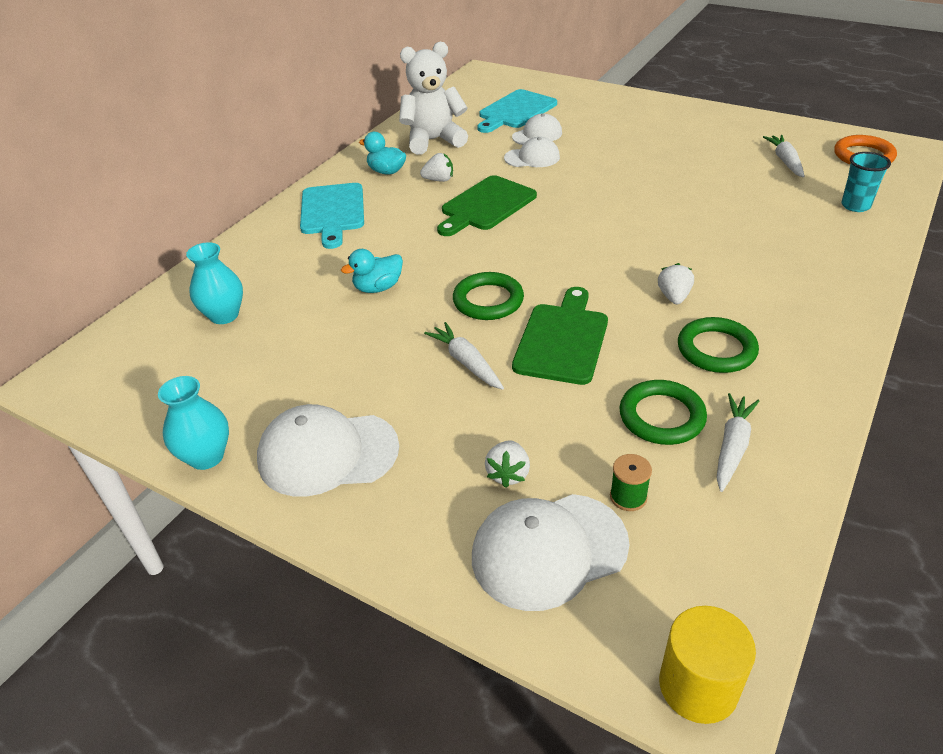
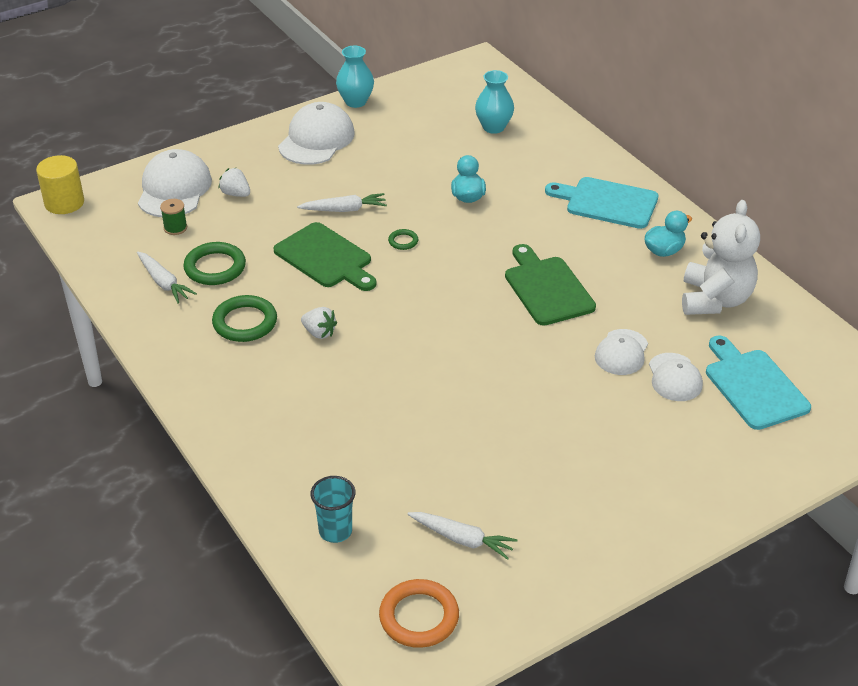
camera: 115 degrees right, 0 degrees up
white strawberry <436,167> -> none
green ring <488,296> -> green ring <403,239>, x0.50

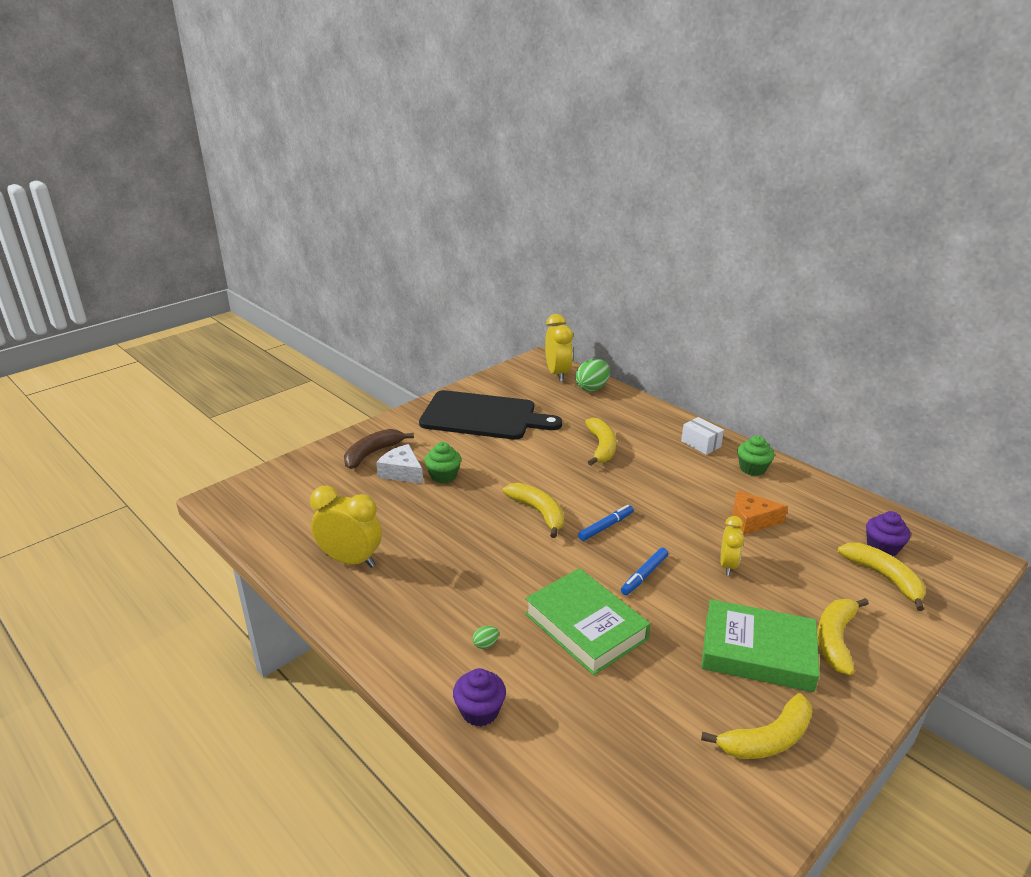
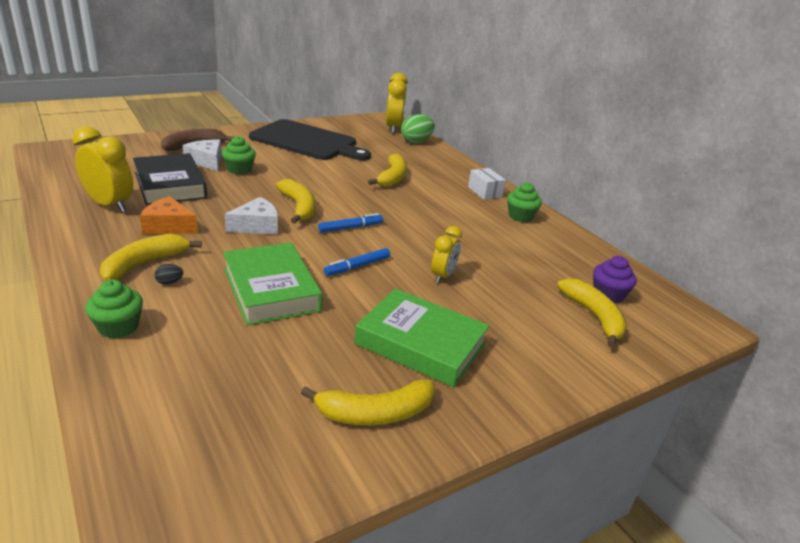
camera: 10 degrees right, 0 degrees up
orange cheese <760,512> -> orange cheese <169,215>, move
yellow banana <843,636> -> yellow banana <151,257>, move
green egg <486,637> -> black egg <168,274>
purple cupcake <479,697> -> green cupcake <114,309>
none -> black book <170,179>
none -> white cheese <251,216>

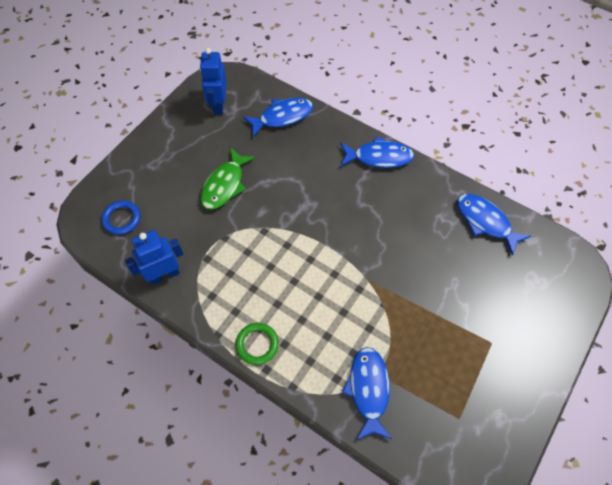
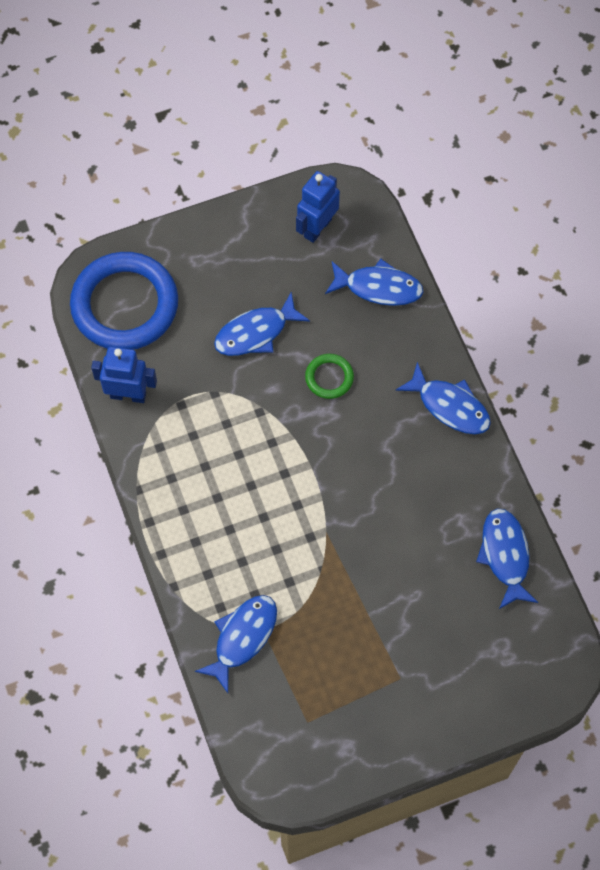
camera: 35 degrees right, 5 degrees up
green fish <227,179> -> blue fish <262,324>
blue ring <120,217> -> blue ring <124,301>, x2.26
green ring <257,344> -> green ring <329,376>, move

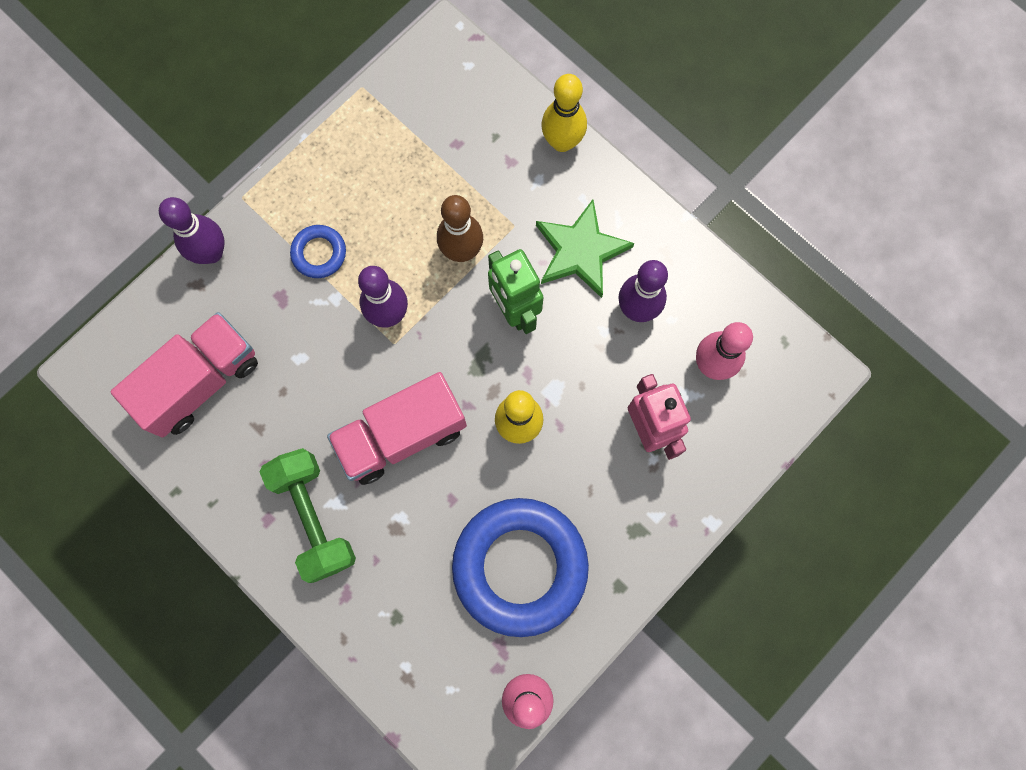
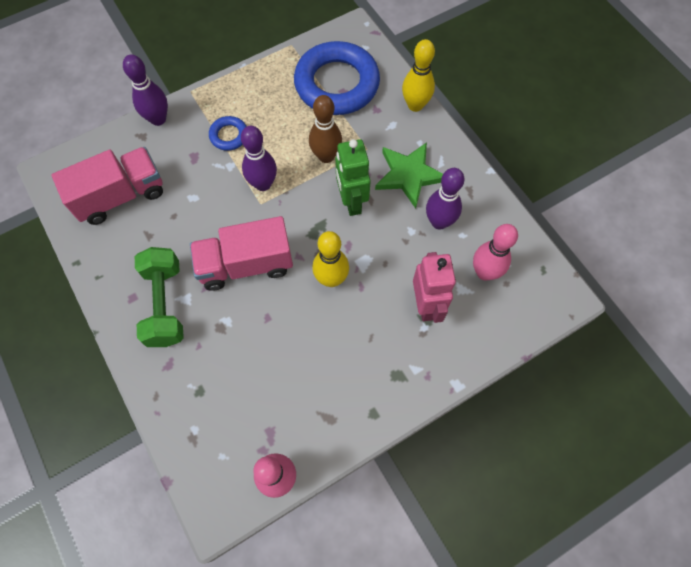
camera: 15 degrees right, 10 degrees down
blue ring <520,567> -> blue ring <337,78>, move

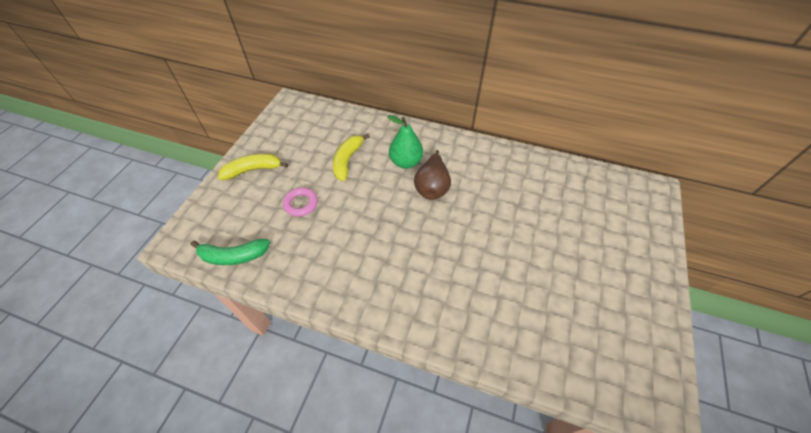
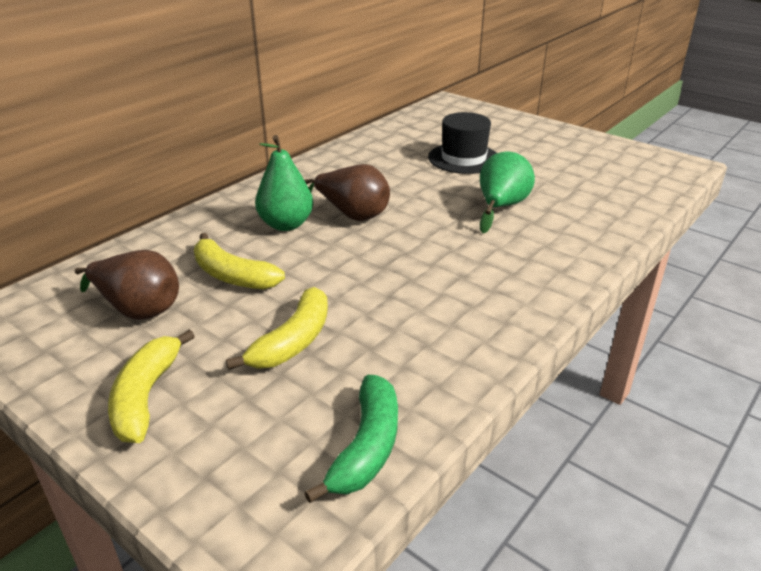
camera: 70 degrees left, 20 degrees down
pink ring <300,202> -> yellow banana <277,328>
none -> black hat <462,143>
none -> green pear <507,192>
none -> brown pear <127,285>

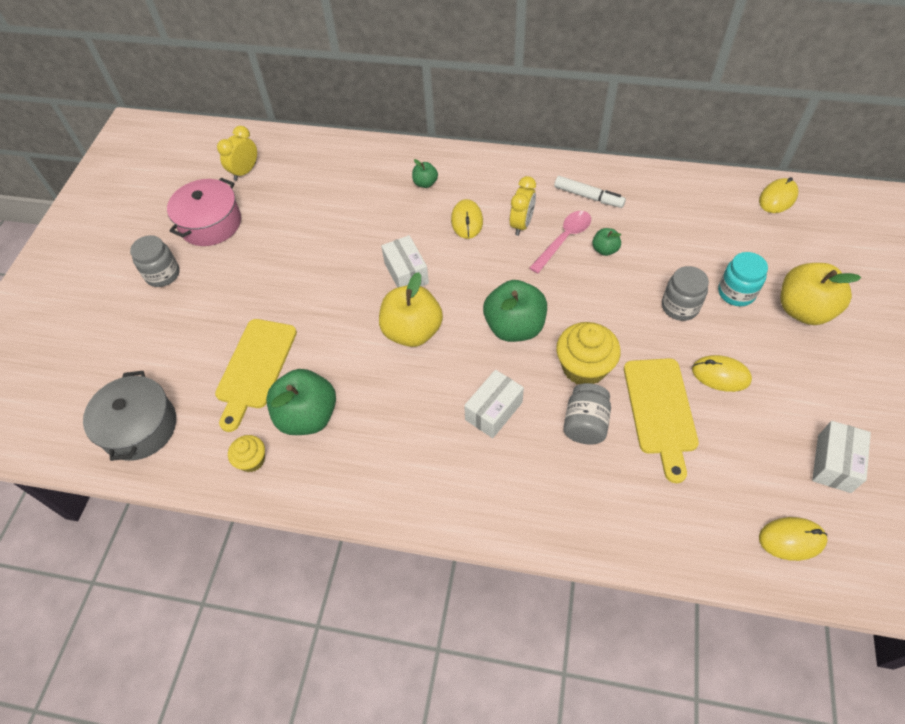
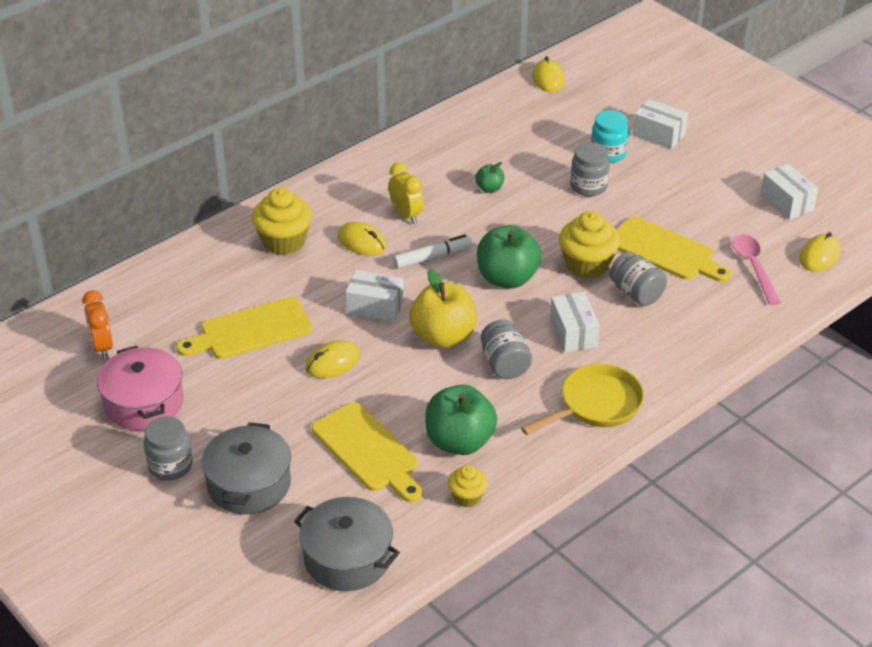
camera: 55 degrees left, 15 degrees down
yellow clock <237,153> -> orange clock <97,324>
green apple <425,173> -> yellow cupcake <282,221>
white marker <590,192> -> white marker <433,251>, move
pink spoon <560,242> -> pink spoon <756,269>, move
yellow apple <820,294> -> white box <660,124>
yellow mouse <722,373> -> yellow mouse <332,359>, move
none -> yellow cutting board <244,328>
none -> grey jar <506,349>
none -> yellow pan <582,399>
none -> grey pot <246,468>

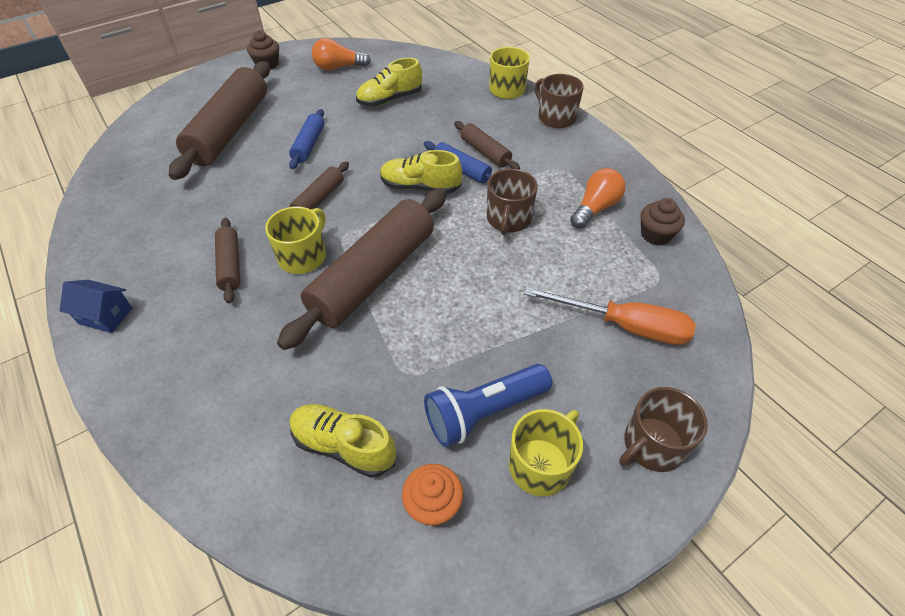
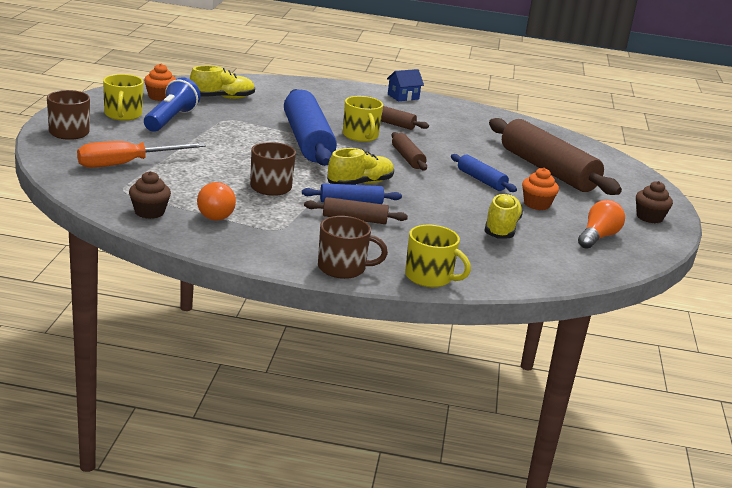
camera: 130 degrees right, 25 degrees down
brown rolling pin <362,269> -> blue rolling pin <310,127>
none -> orange cupcake <540,189>

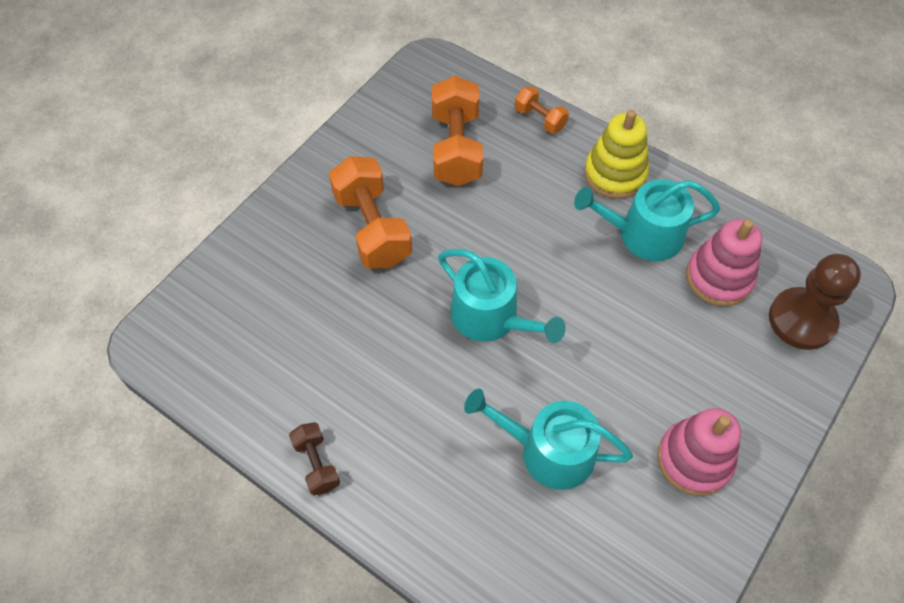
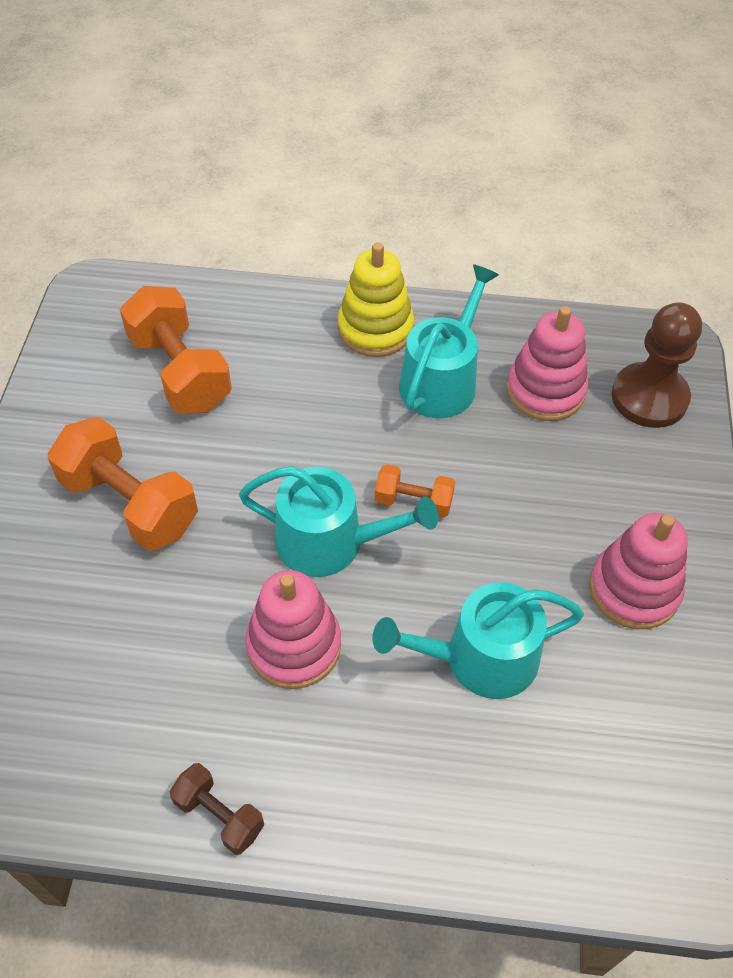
camera: 30 degrees left, 5 degrees down
orange dumbbell <542,110> -> orange dumbbell <415,490>, move
turquoise watering can <647,220> -> turquoise watering can <449,341>, 150 degrees clockwise
none -> pink stacking toy <293,629>

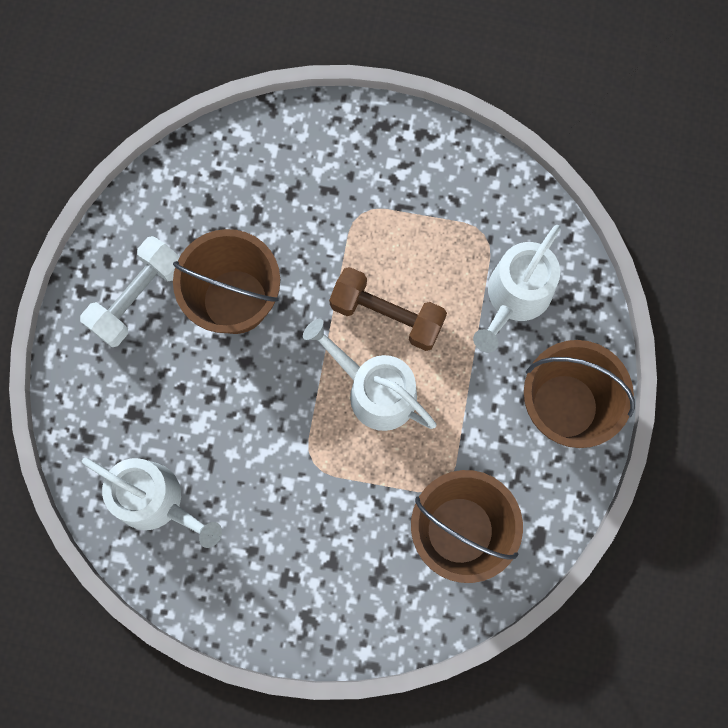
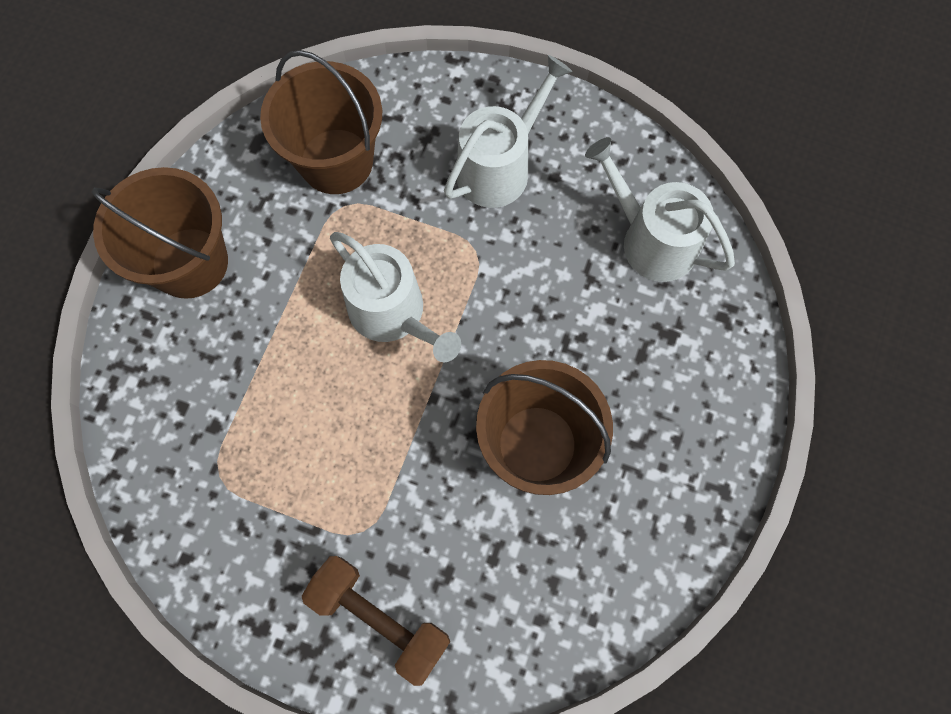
camera: 170 degrees left, 5 degrees down
white watering can <517,288> -> white watering can <508,131>, move
white dumbbell <130,291> -> none
brown dumbbell <388,309> -> brown dumbbell <376,621>, move

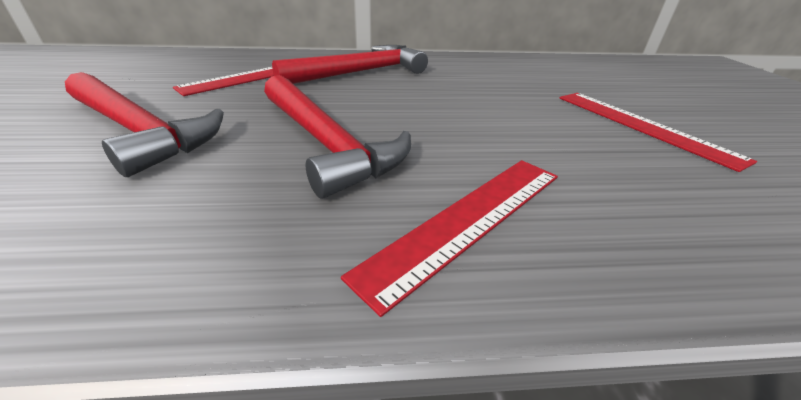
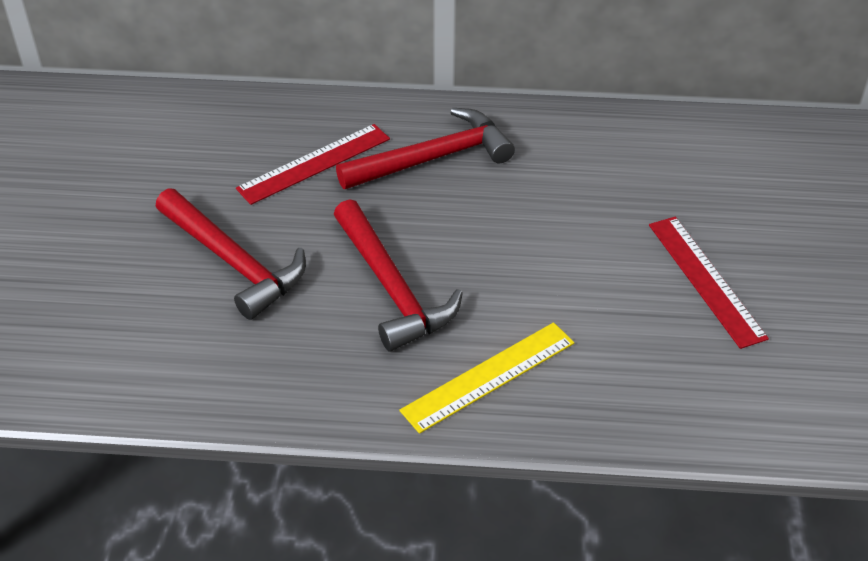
camera: 10 degrees right, 10 degrees up
red ruler <449,238> -> yellow ruler <487,378>

